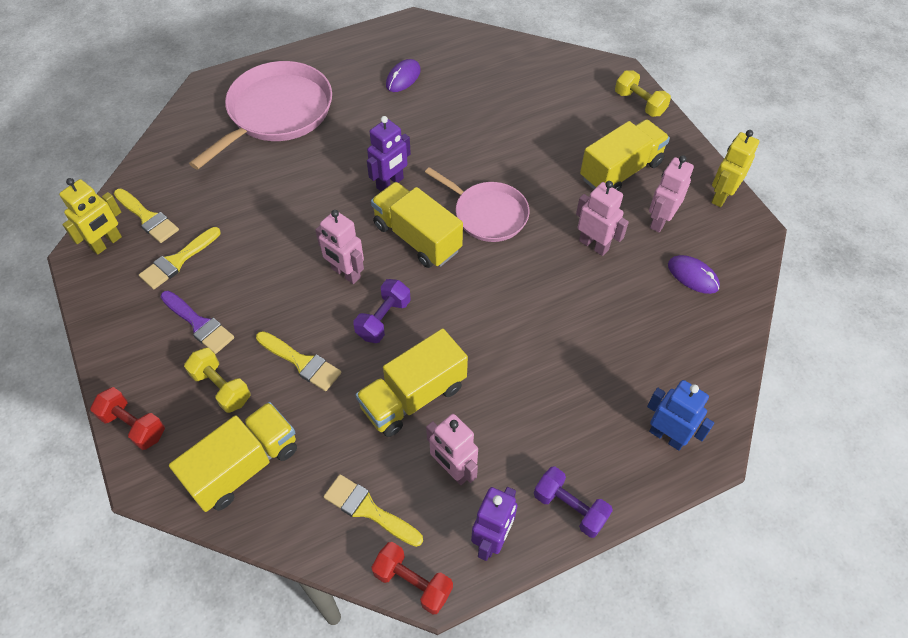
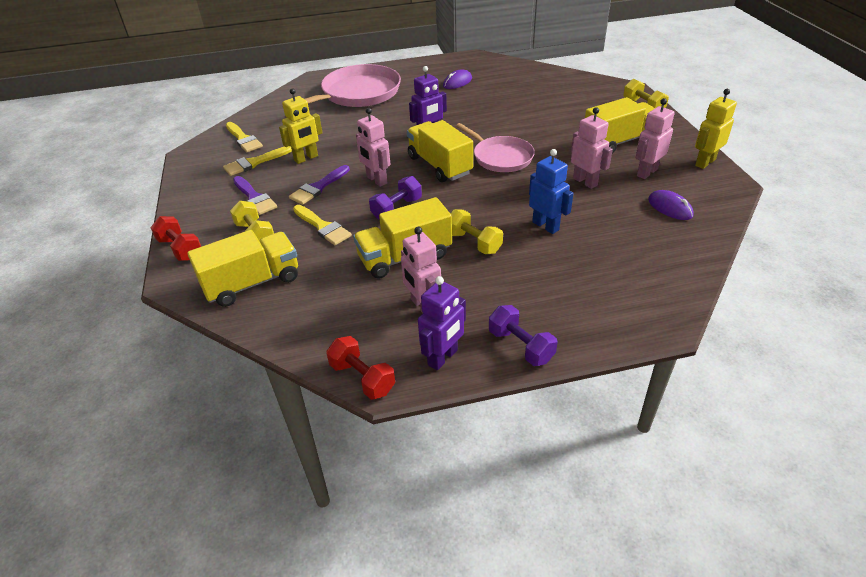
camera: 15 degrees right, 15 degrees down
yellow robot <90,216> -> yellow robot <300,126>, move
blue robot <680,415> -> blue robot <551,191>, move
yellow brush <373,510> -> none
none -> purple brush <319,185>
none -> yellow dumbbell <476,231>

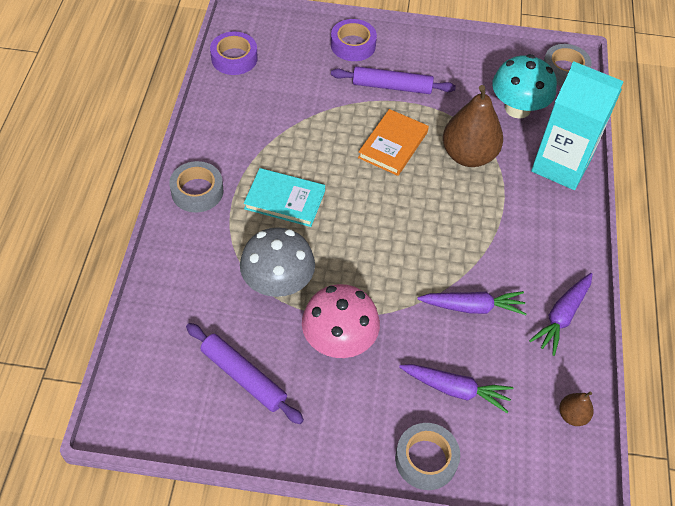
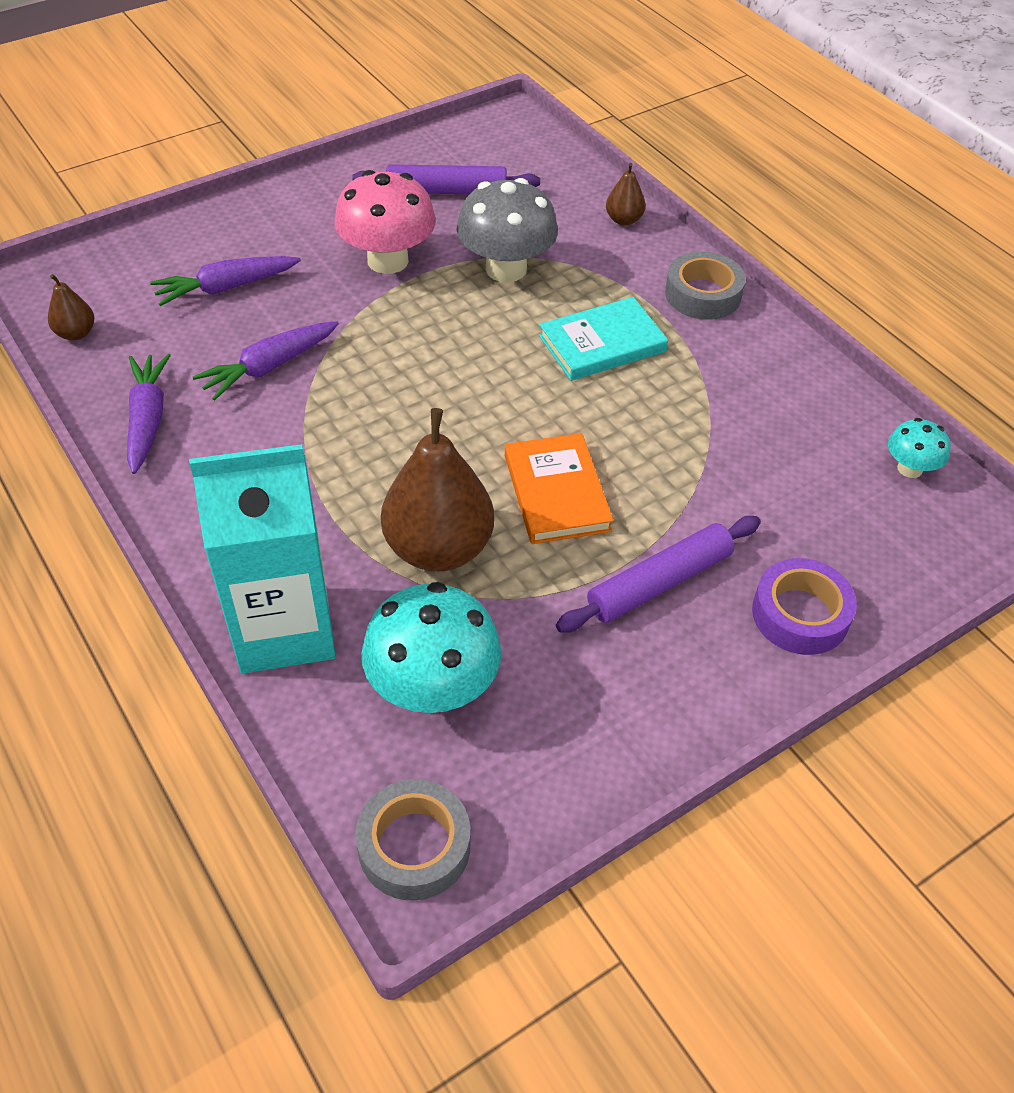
camera: 140 degrees right, 5 degrees down
purple tape <234,53> -> turquoise mushroom <919,448>
grey tape <427,456> -> none
none -> brown pear <626,194>

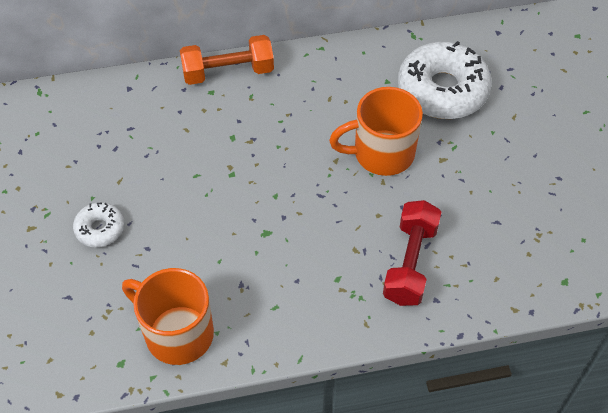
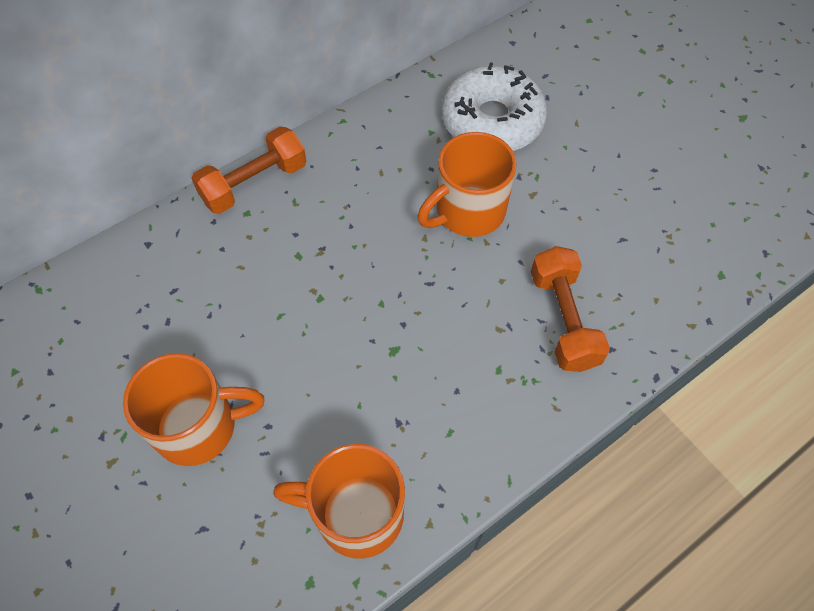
camera: 25 degrees left, 5 degrees up
red dumbbell <412,253> -> orange dumbbell <570,309>
white donut <98,225> -> orange mug <193,409>

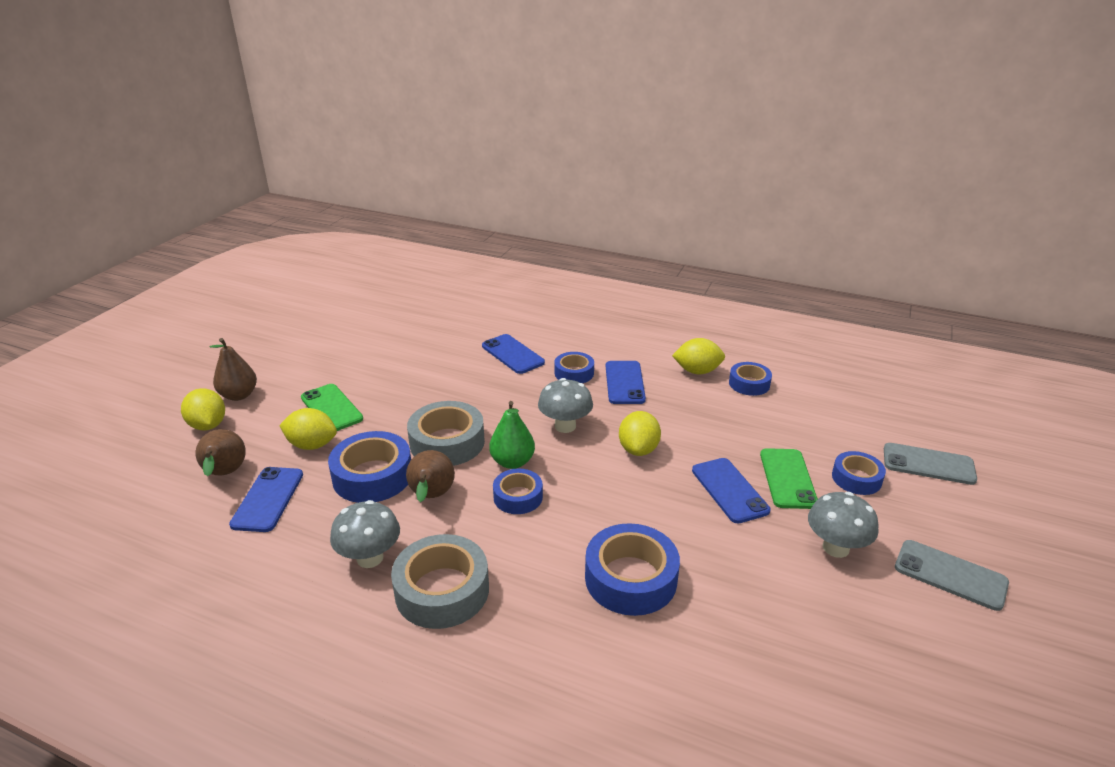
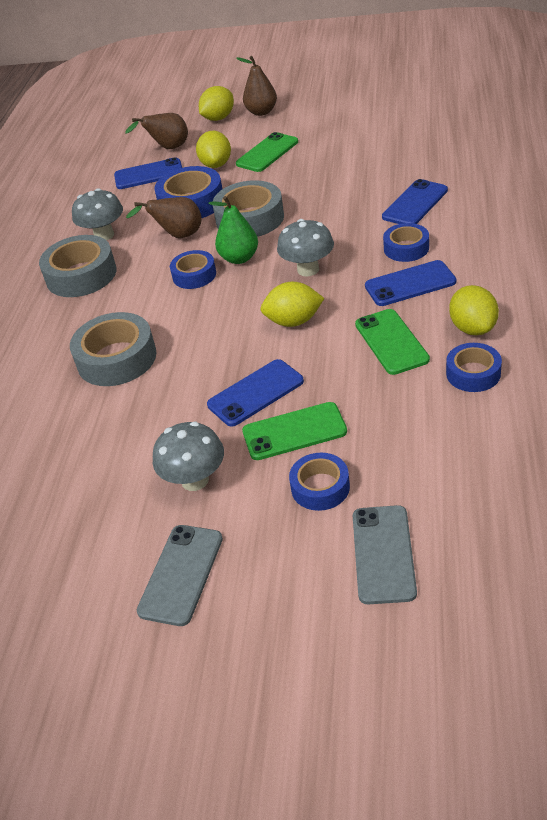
camera: 80 degrees right, 10 degrees up
blue tape <632,569> -> grey tape <113,349>
none -> green phone <392,342>

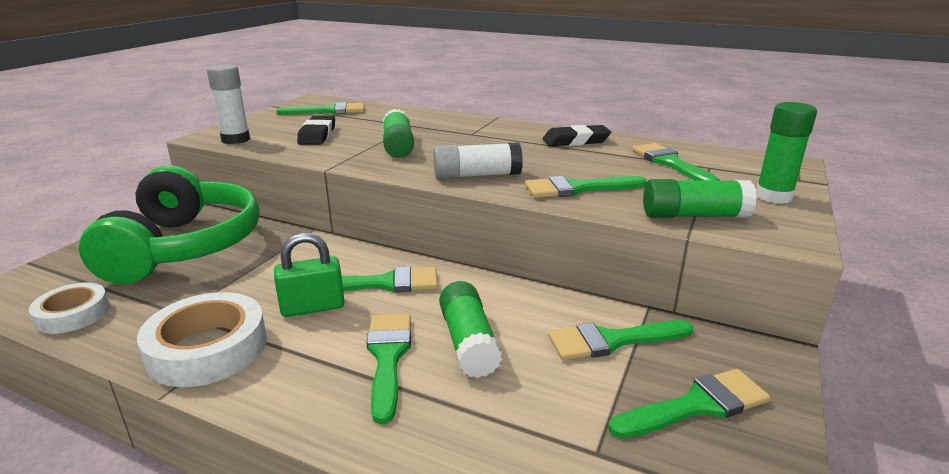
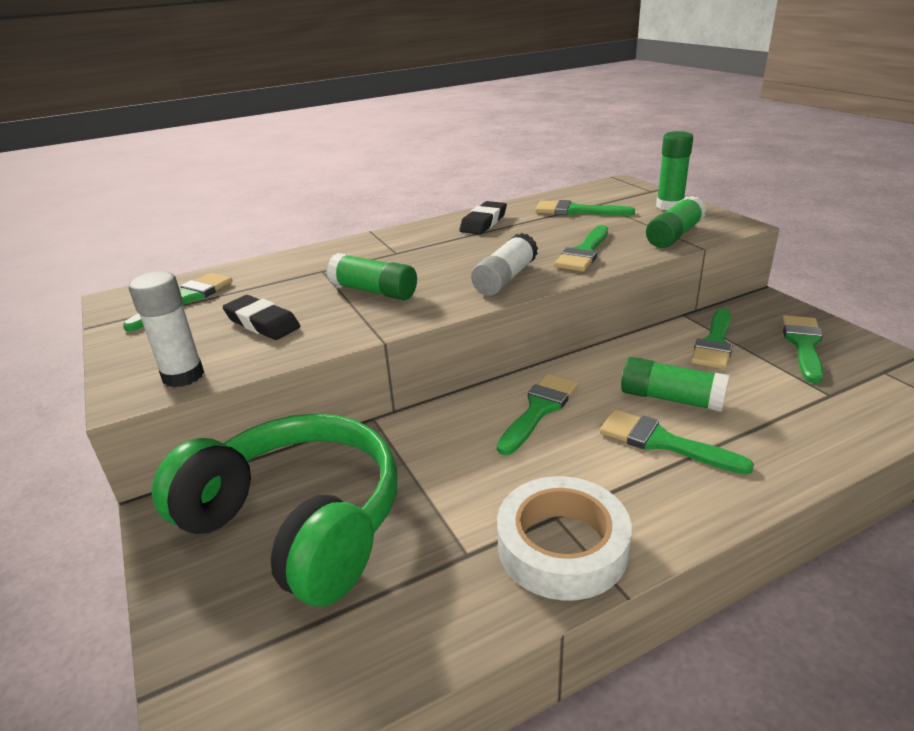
camera: 50 degrees left, 5 degrees up
green padlock <309,275> -> none
white tape <69,308> -> none

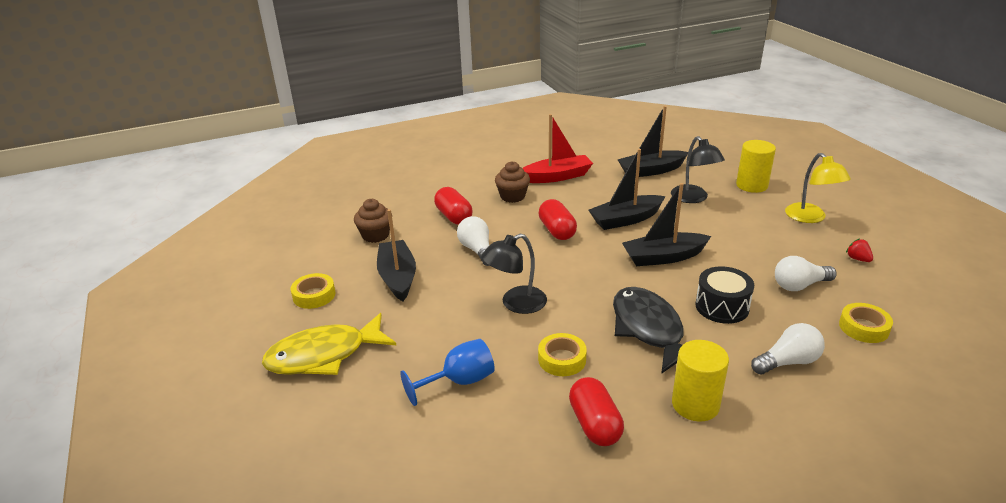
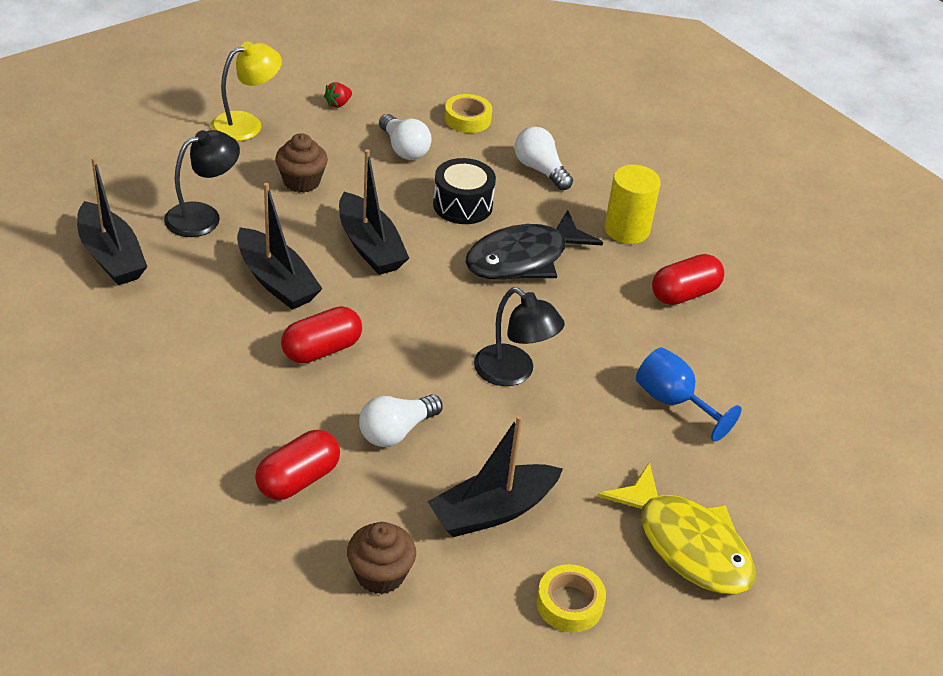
camera: 110 degrees left, 10 degrees up
red boat <558,148> -> none
yellow cylinder <756,166> -> none
brown cupcake <512,182> -> brown cupcake <301,163>, move
yellow tape <562,354> -> none

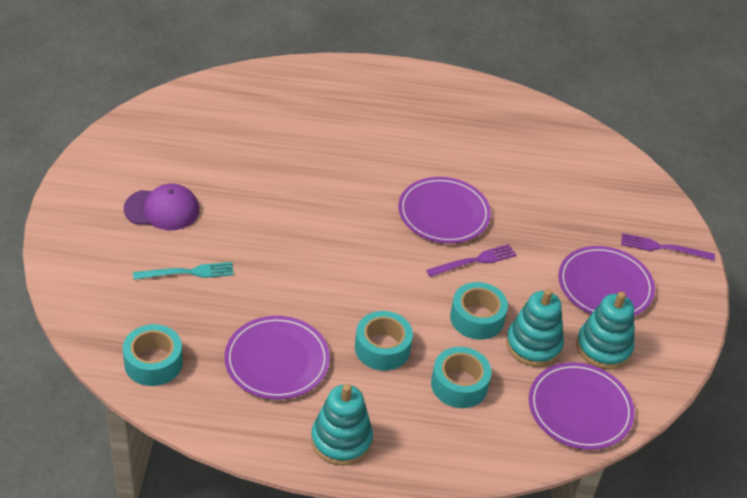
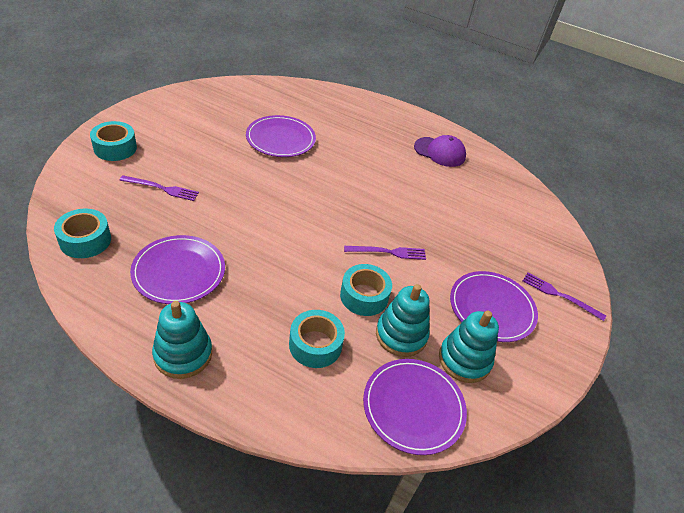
camera: 20 degrees right, 0 degrees up
purple plate <444,210> -> purple plate <281,136>, move
purple cap <161,207> -> purple cap <440,151>, move
turquoise fork <183,271> -> purple fork <159,188>
turquoise tape <384,341> -> turquoise tape <113,141>, move

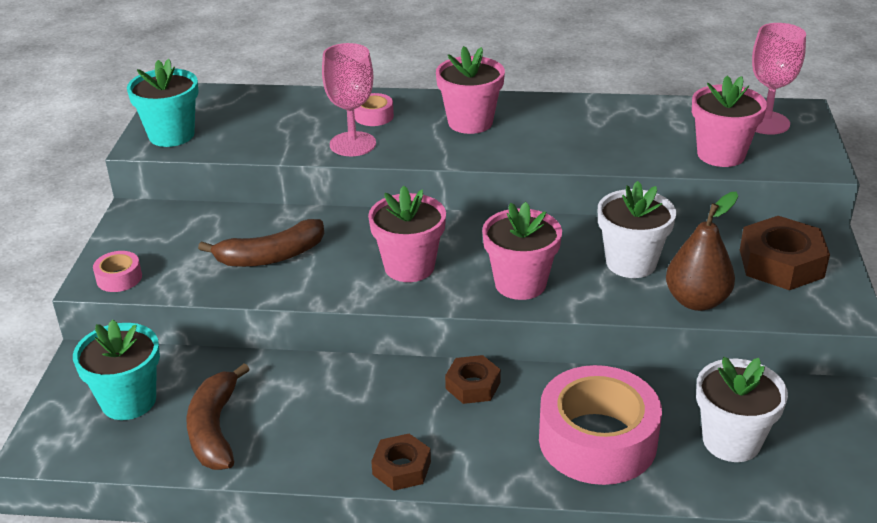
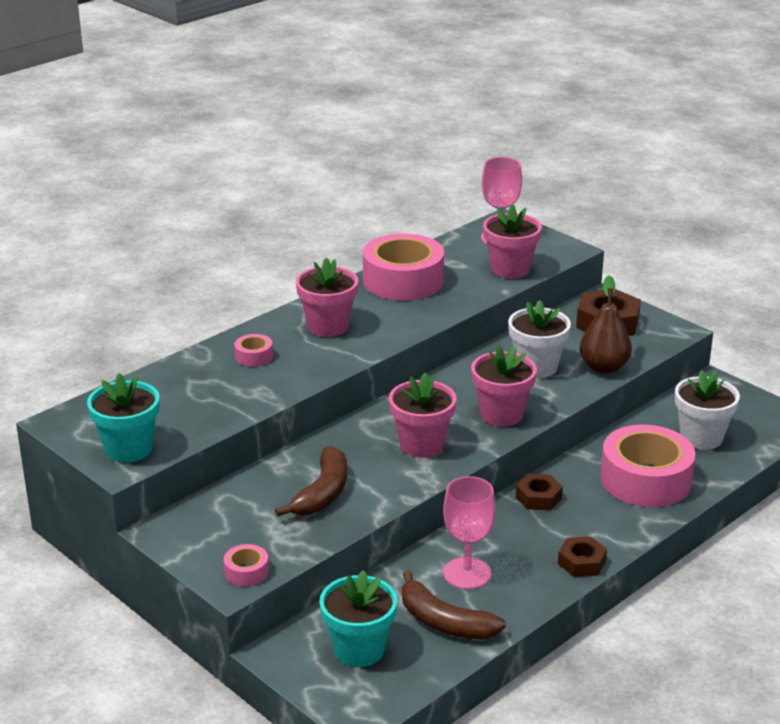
camera: 50 degrees left, 5 degrees down
pink goblet <349,99> -> pink goblet <469,532>, move
none -> pink tape <403,267>

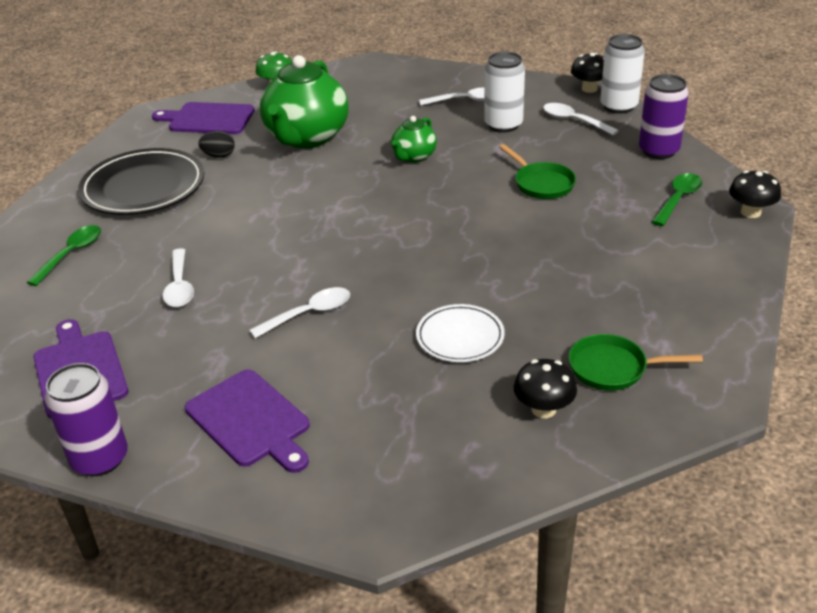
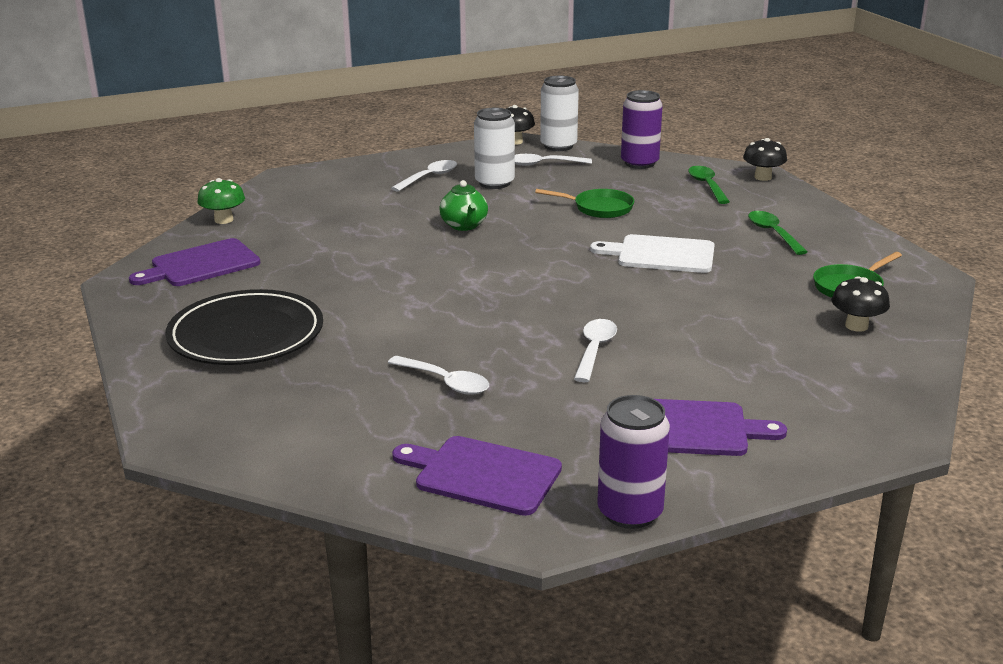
camera: 45 degrees left, 10 degrees down
green teapot <304,102> -> none
black egg <217,144> -> none
green spoon <64,255> -> green spoon <777,233>, move
white plate <460,333> -> none
none -> white cutting board <652,253>

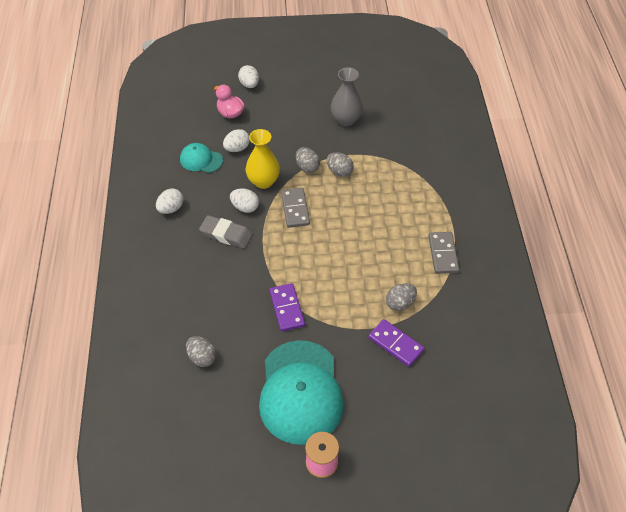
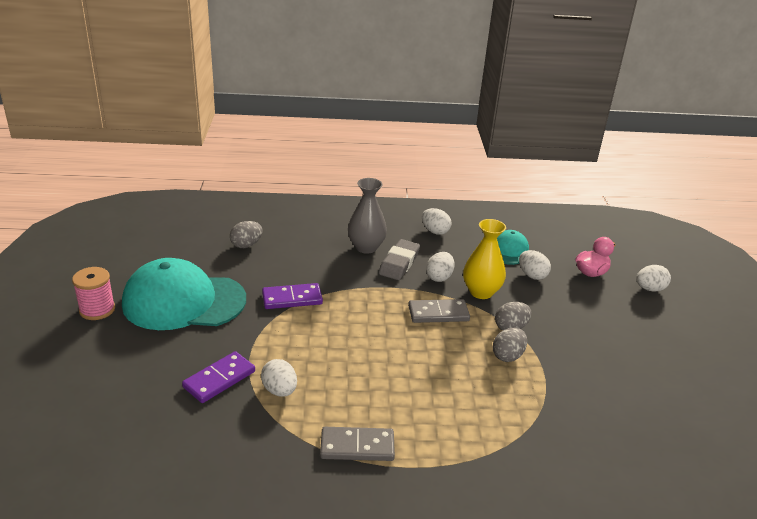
camera: 90 degrees right, 20 degrees down
grey vase <347,96> -> grey vase <367,216>, move
grey egg <401,297> -> white egg <279,378>

